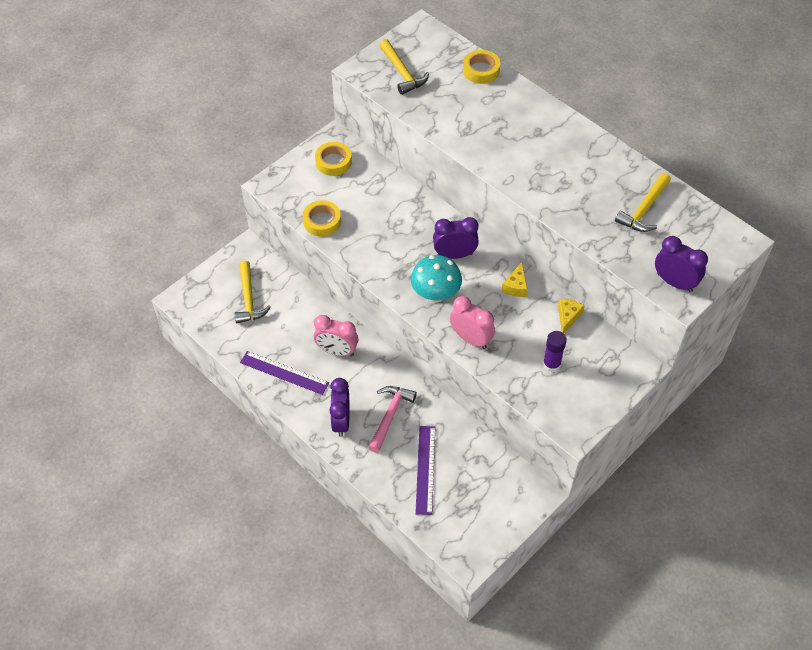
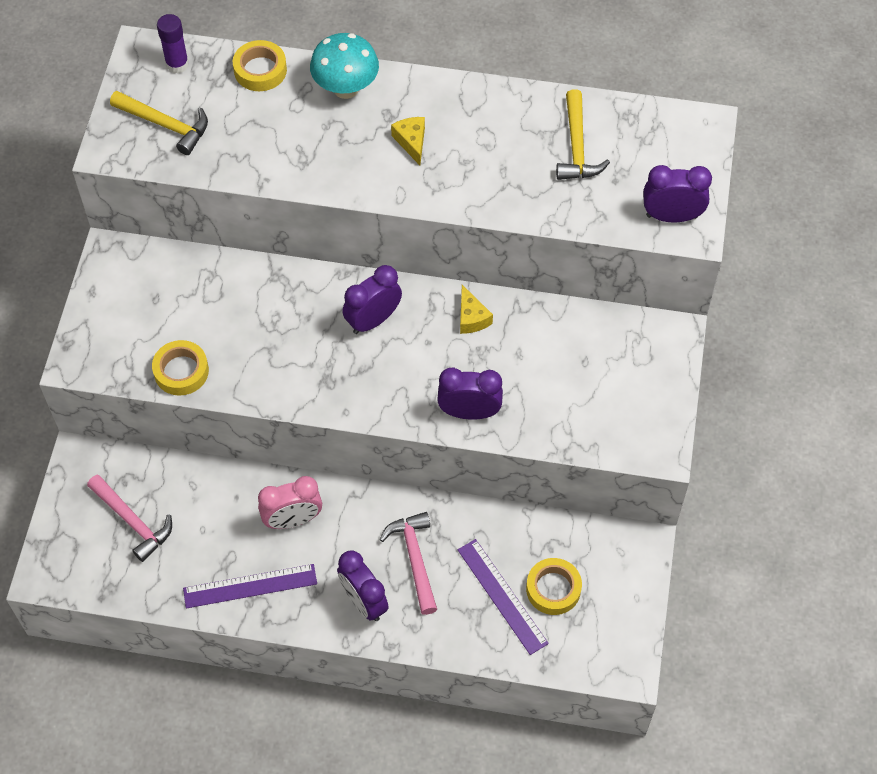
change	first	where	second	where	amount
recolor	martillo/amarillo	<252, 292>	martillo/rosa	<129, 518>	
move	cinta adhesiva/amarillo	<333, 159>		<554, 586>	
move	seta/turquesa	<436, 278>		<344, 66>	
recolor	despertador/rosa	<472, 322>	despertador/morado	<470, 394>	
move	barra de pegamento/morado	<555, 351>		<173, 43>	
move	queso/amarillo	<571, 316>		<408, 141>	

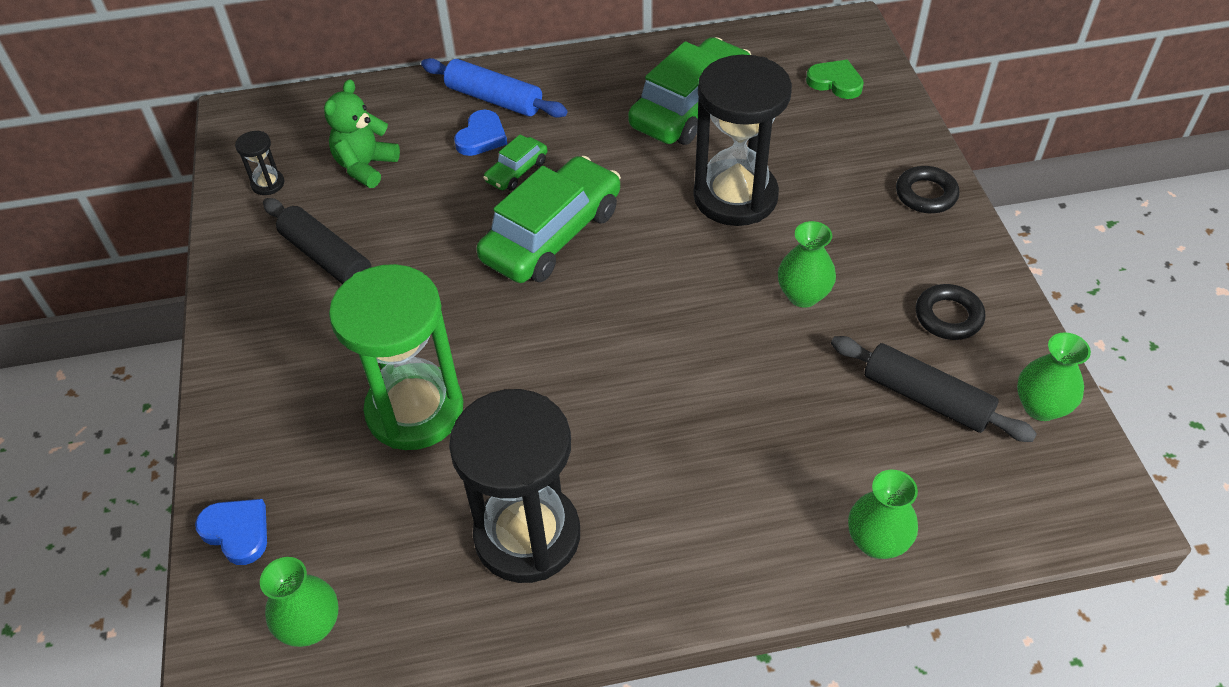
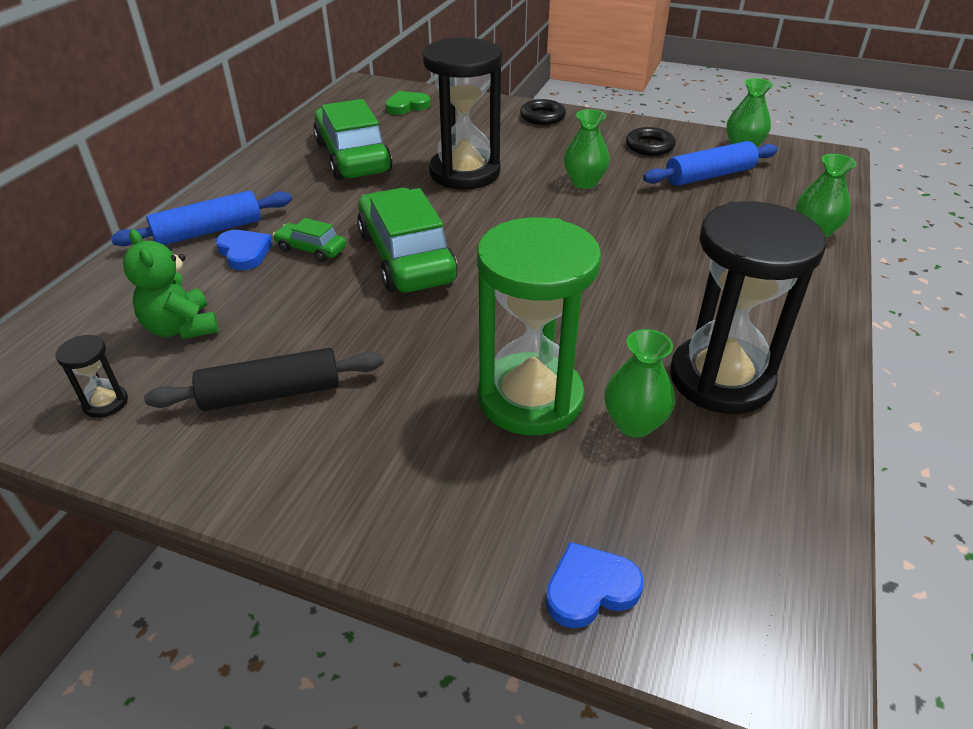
change	first	where	second	where	amount
move	florero/verde	<299, 602>		<639, 383>	
rotate	coche/verde	<515, 162>		<309, 240>	135 degrees clockwise
recolor	rodillo/negro	<934, 389>	rodillo/azul	<710, 163>	

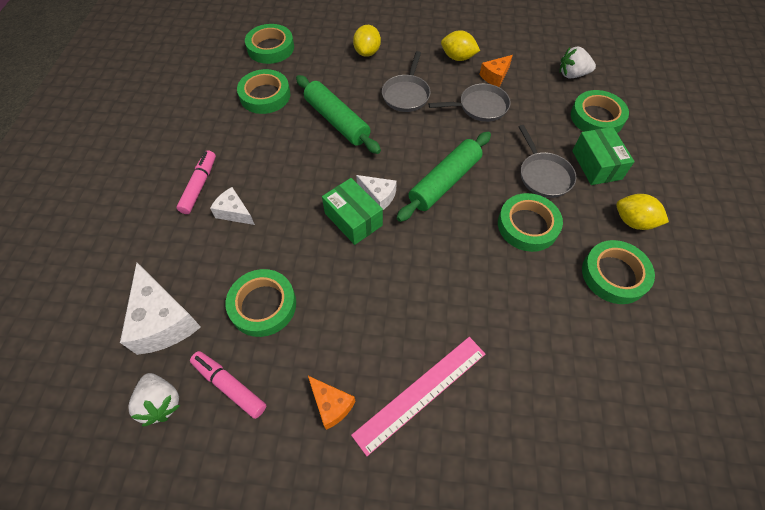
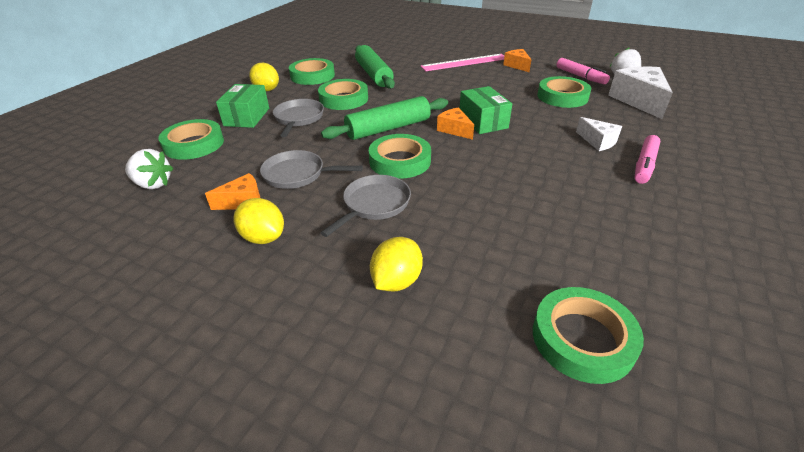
change	first	where	second	where	amount
move	cinta adhesiva/verde	<263, 91>		<400, 156>	
move	rodillo/verde	<338, 114>		<375, 67>	
recolor	queso/blanco	<376, 192>	queso/naranja	<455, 123>	

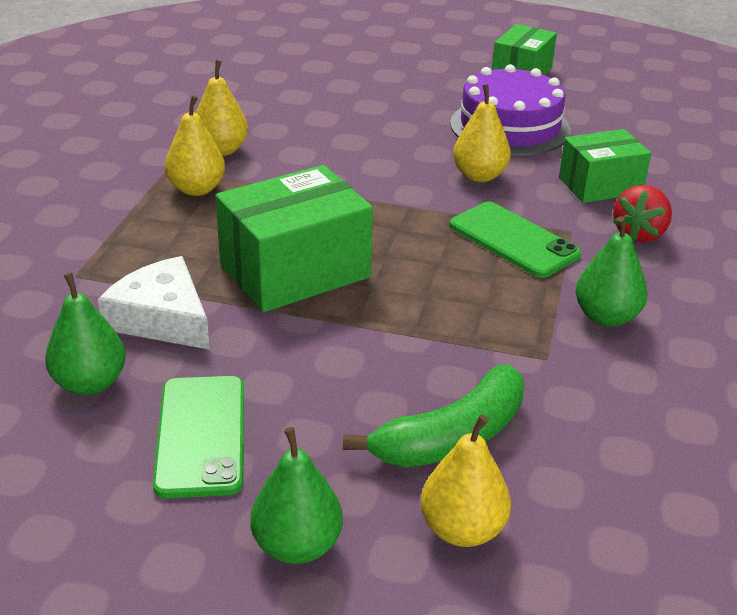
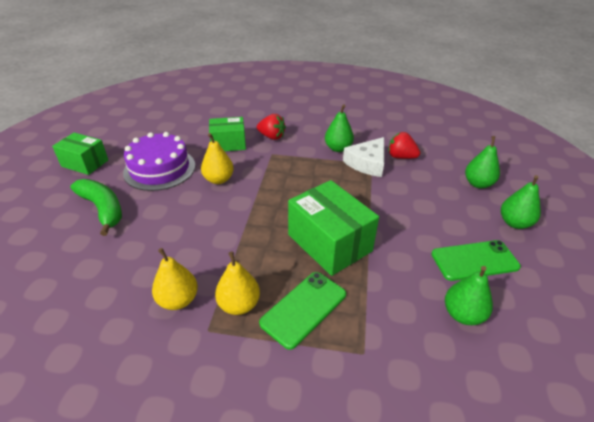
change	first	where	second	where	amount
move	queso/blanco	<154, 303>		<363, 157>	
move	plátano/verde	<433, 416>		<96, 207>	
recolor	pera/amarillo	<465, 481>	pera/verde	<482, 162>	
move	móvil/verde	<515, 240>		<302, 311>	
rotate	caja/verde	<605, 166>		<227, 134>	75 degrees counterclockwise
insert			fresa/rojo	<404, 145>	

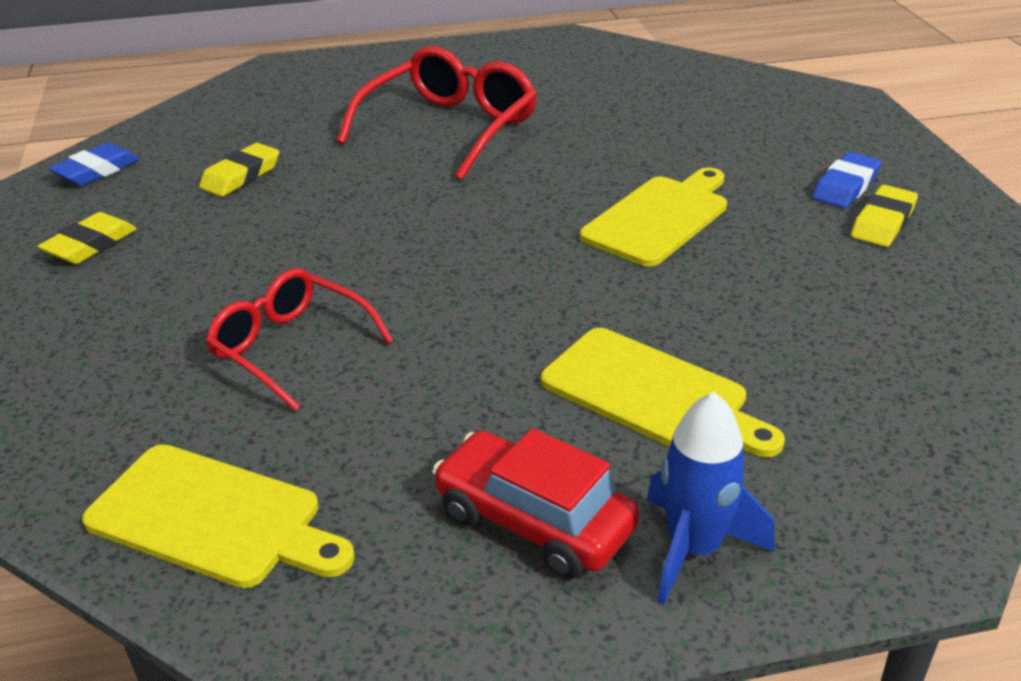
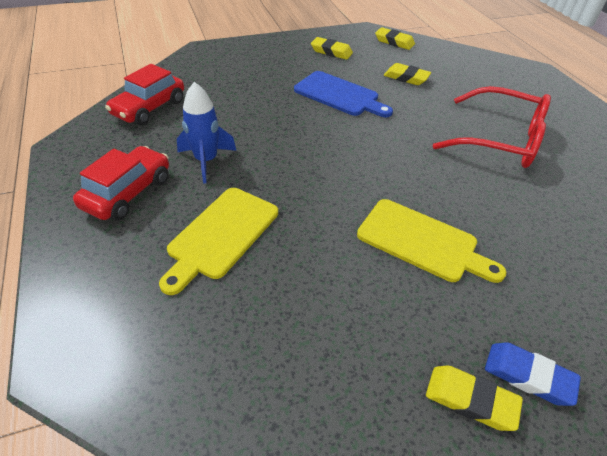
change	first	where	second	where	amount
recolor	goma de borrar/azul	<93, 164>	goma de borrar/amarillo	<395, 38>	
replace	tabla de cortar/amarillo	<218, 516>	coche/rojo	<144, 94>	
delete	gafas/rojo	<299, 339>			
move	cohete/azul	<710, 498>		<206, 132>	
insert			tabla de cortar/azul	<343, 94>	

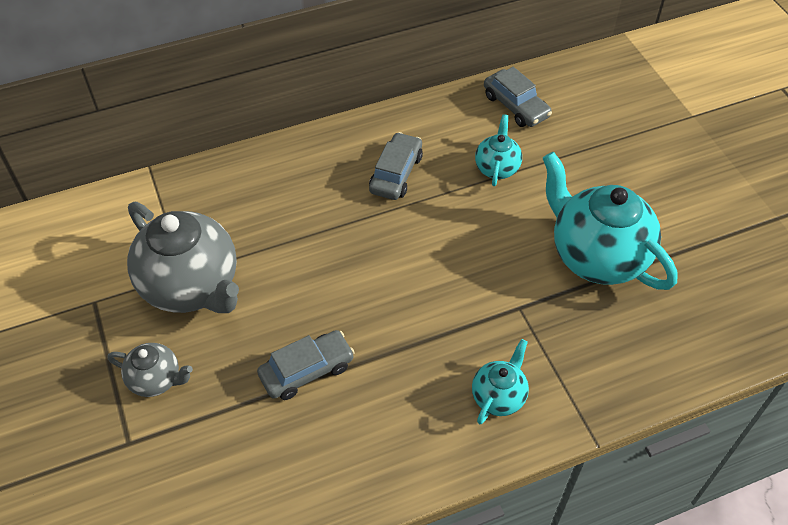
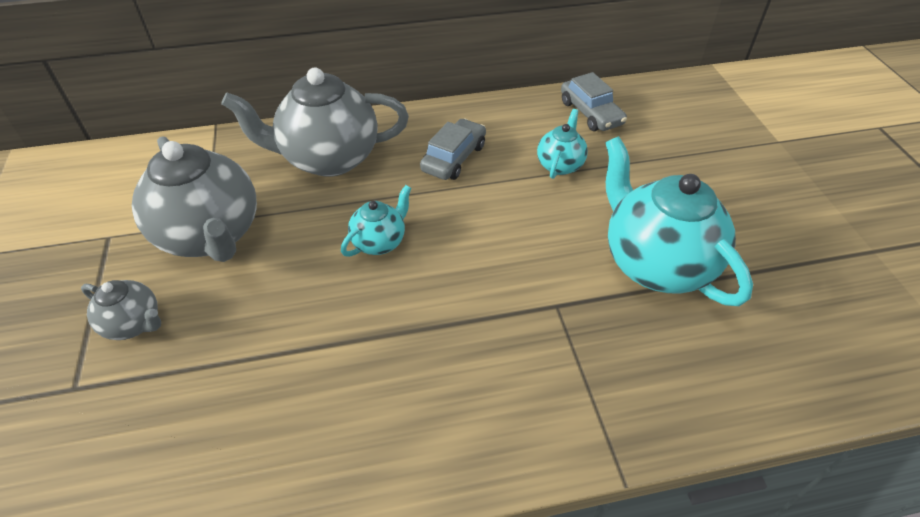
change	first	where	second	where	amount
delete	coche/gris	<306, 365>			
move	tetera/turquesa	<500, 381>		<376, 221>	
insert			tetera/gris	<315, 122>	

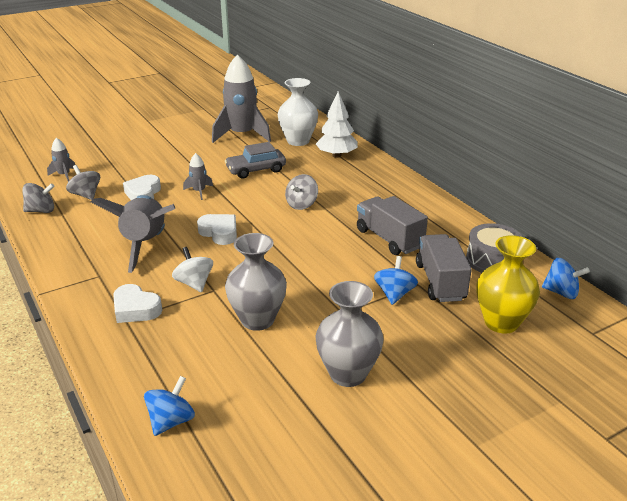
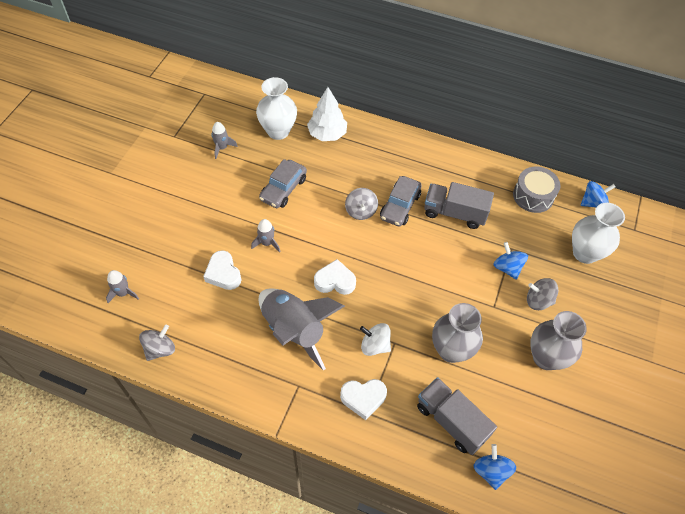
change	first	where	second	where	amount
move	peonza/gris	<83, 182>		<542, 294>	
resize	cohete/gris	<241, 98>		<224, 140>	x0.45
move	camión/gris	<444, 268>		<457, 416>	
recolor	florero/amarillo	<508, 284>	florero/blanco	<598, 233>	
insert			coche/gris	<400, 201>	

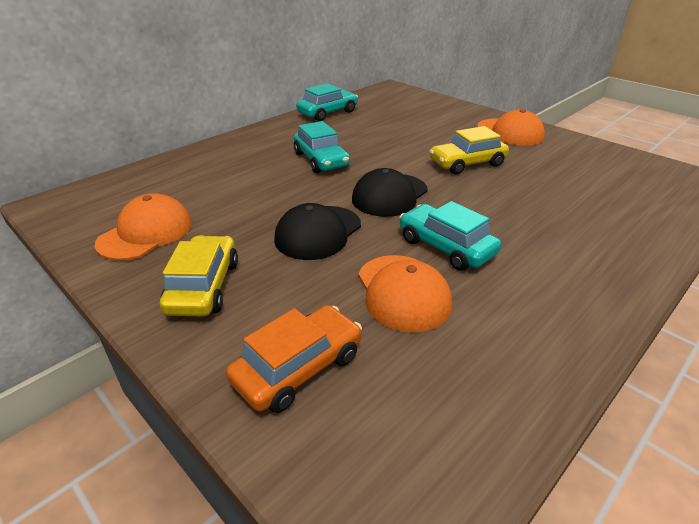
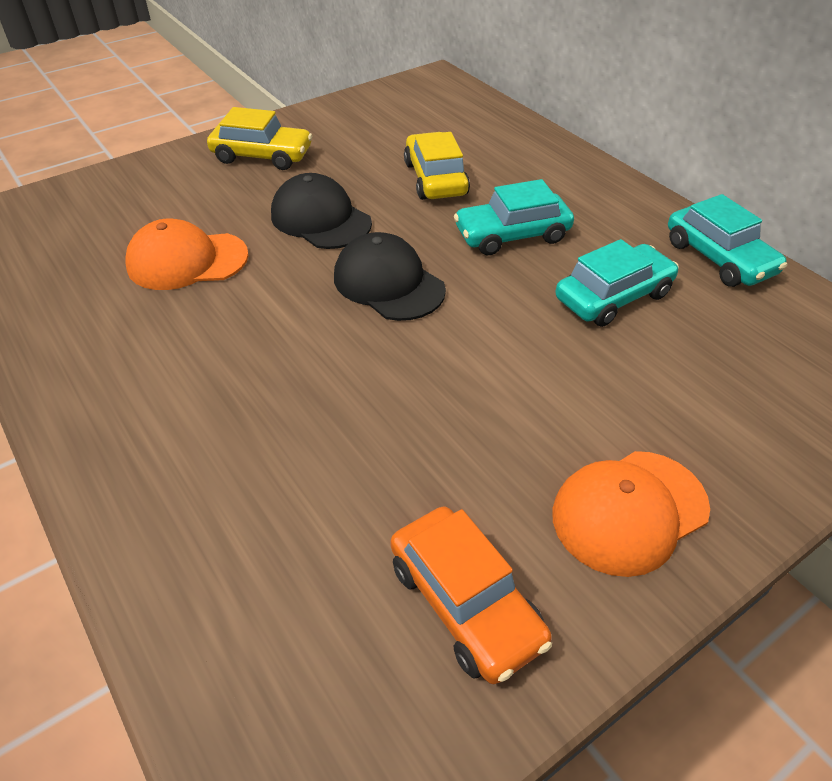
change	first	where	second	where	amount
delete	gorra/naranja	<143, 227>			
move	coche/naranja	<294, 359>		<471, 595>	
move	coche/turquesa	<450, 236>		<617, 283>	
move	coche/amarillo	<469, 150>		<437, 166>	

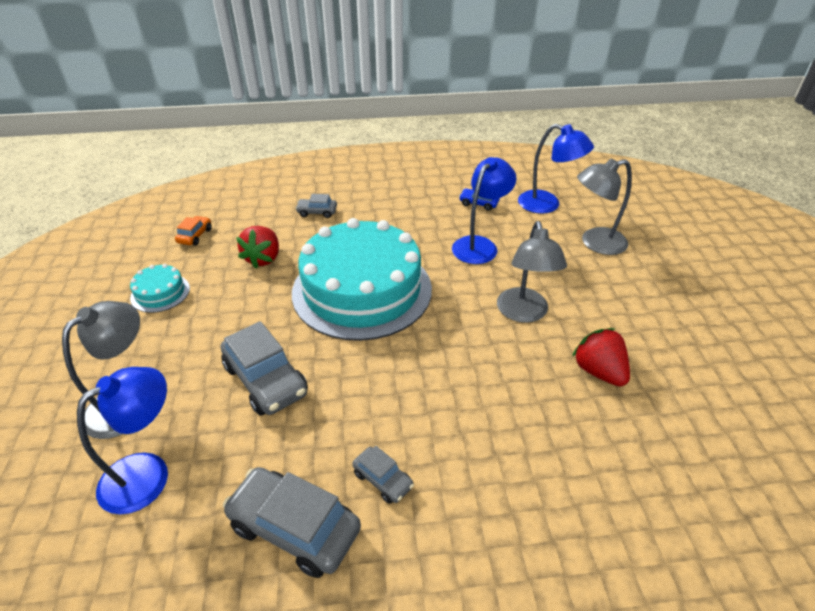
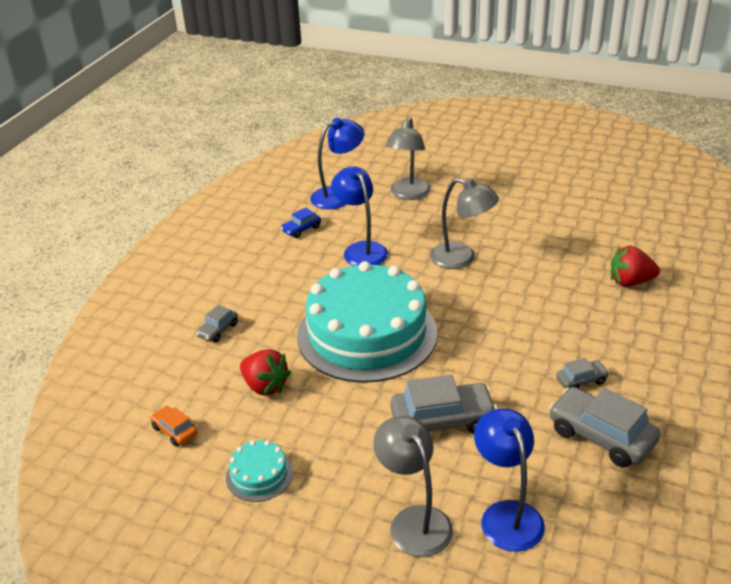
change	first	where	second	where	amount
rotate	coche/gris	<292, 522>		<604, 427>	75 degrees clockwise
move	fresa/rojo	<601, 357>		<635, 266>	

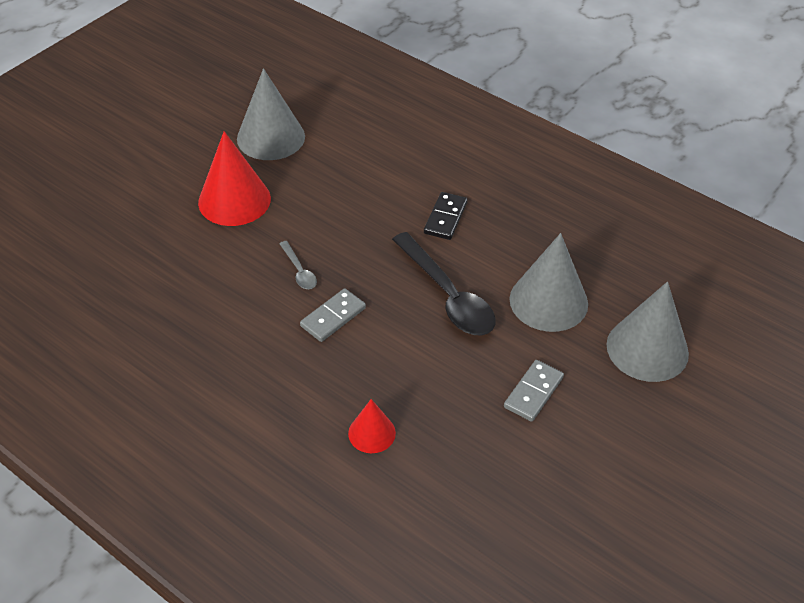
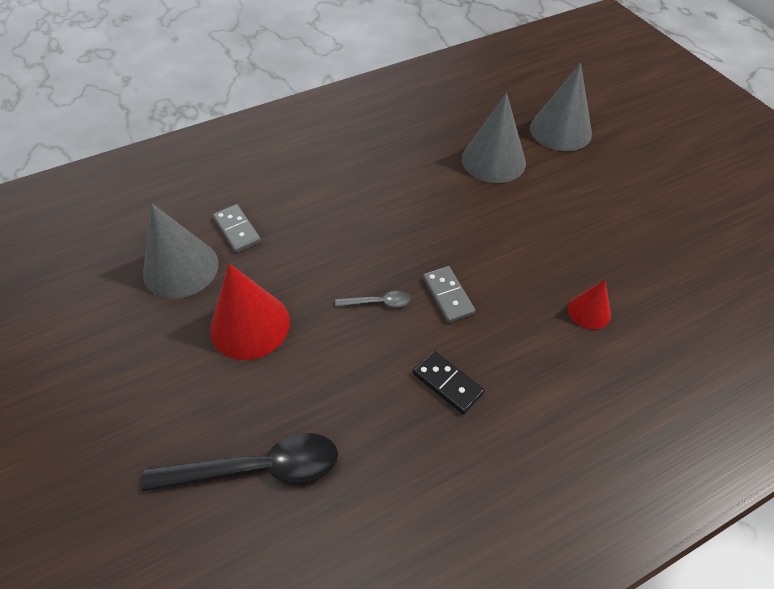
change	first	where	second	where	amount
move	cuchara/negro	<444, 284>		<240, 462>	
move	ficha de dominó/negro	<446, 216>		<449, 383>	
move	ficha de dominó/gris	<534, 391>		<237, 228>	

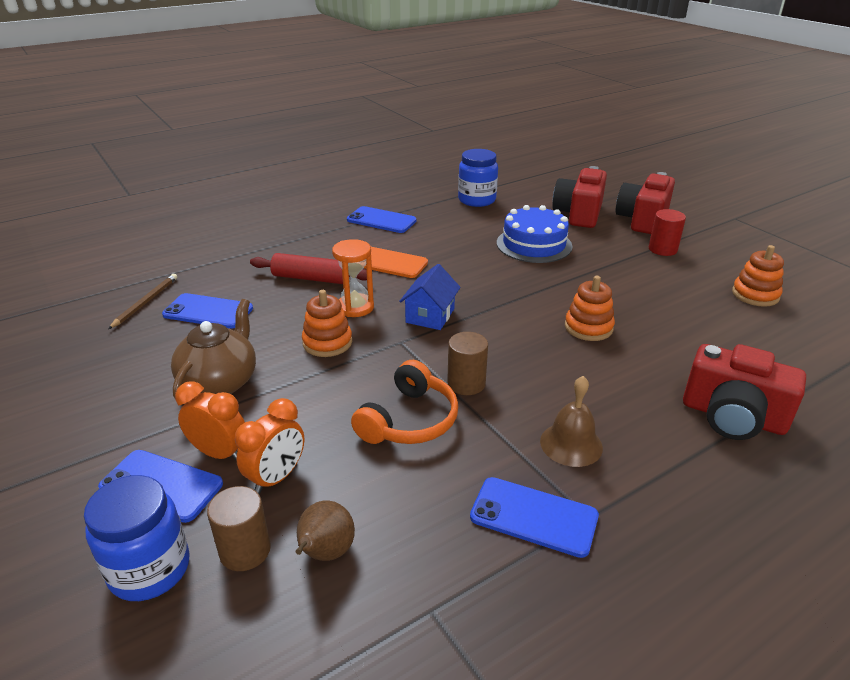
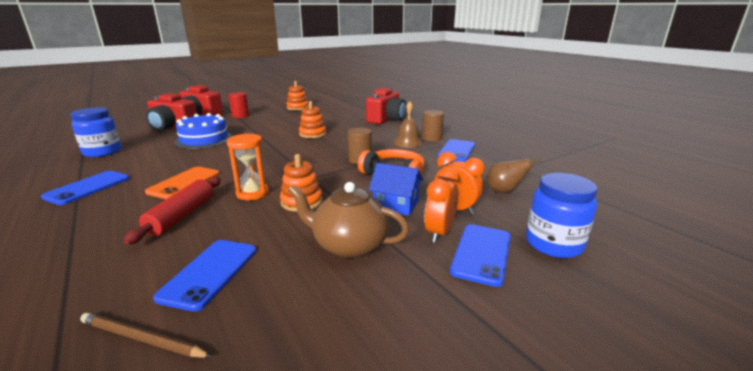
change	first	where	second	where	amount
move	cilindro/marrón	<239, 528>		<433, 126>	
move	casa/azul	<430, 297>		<396, 189>	

